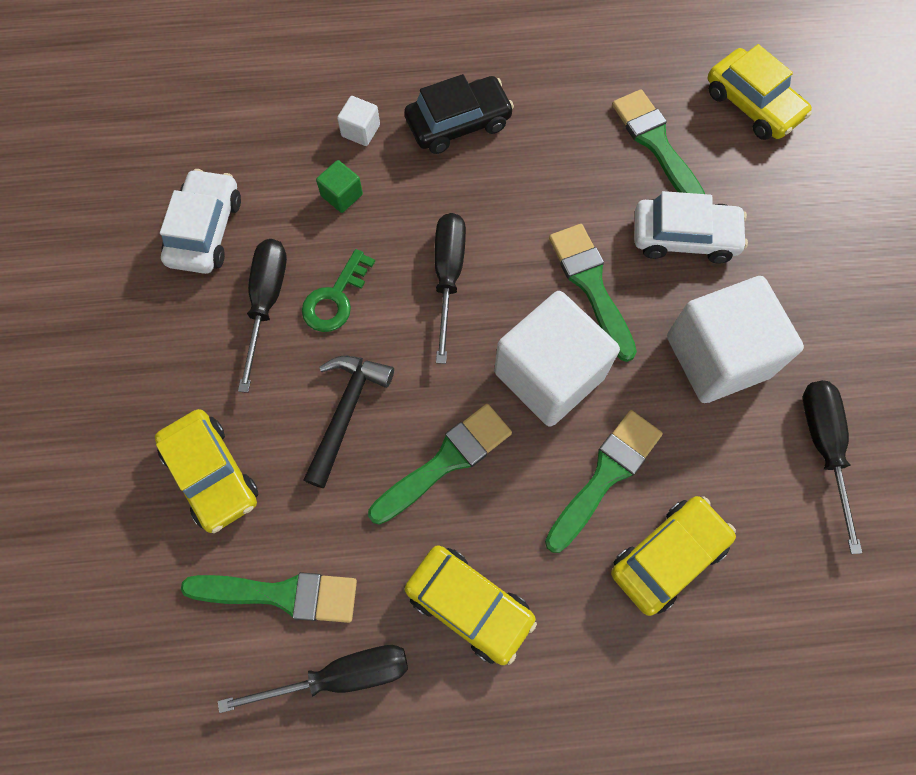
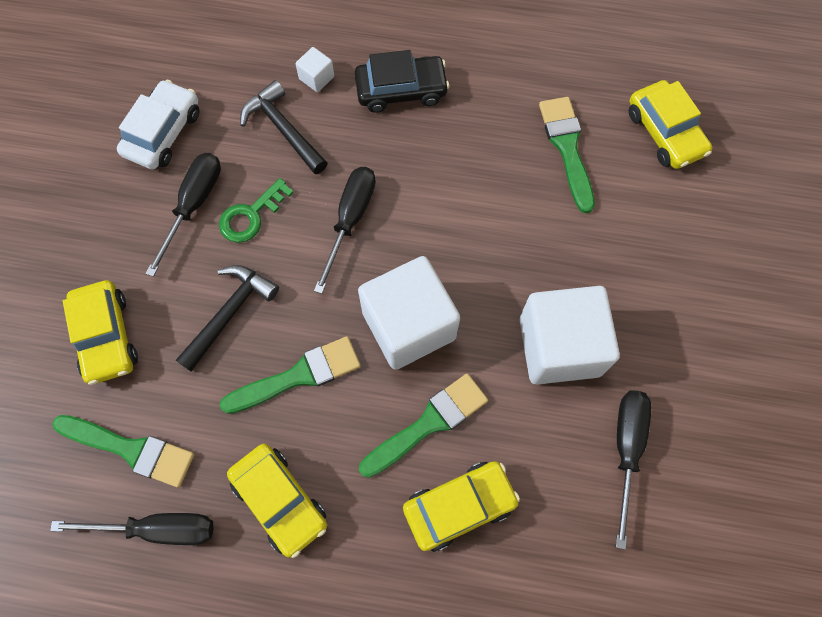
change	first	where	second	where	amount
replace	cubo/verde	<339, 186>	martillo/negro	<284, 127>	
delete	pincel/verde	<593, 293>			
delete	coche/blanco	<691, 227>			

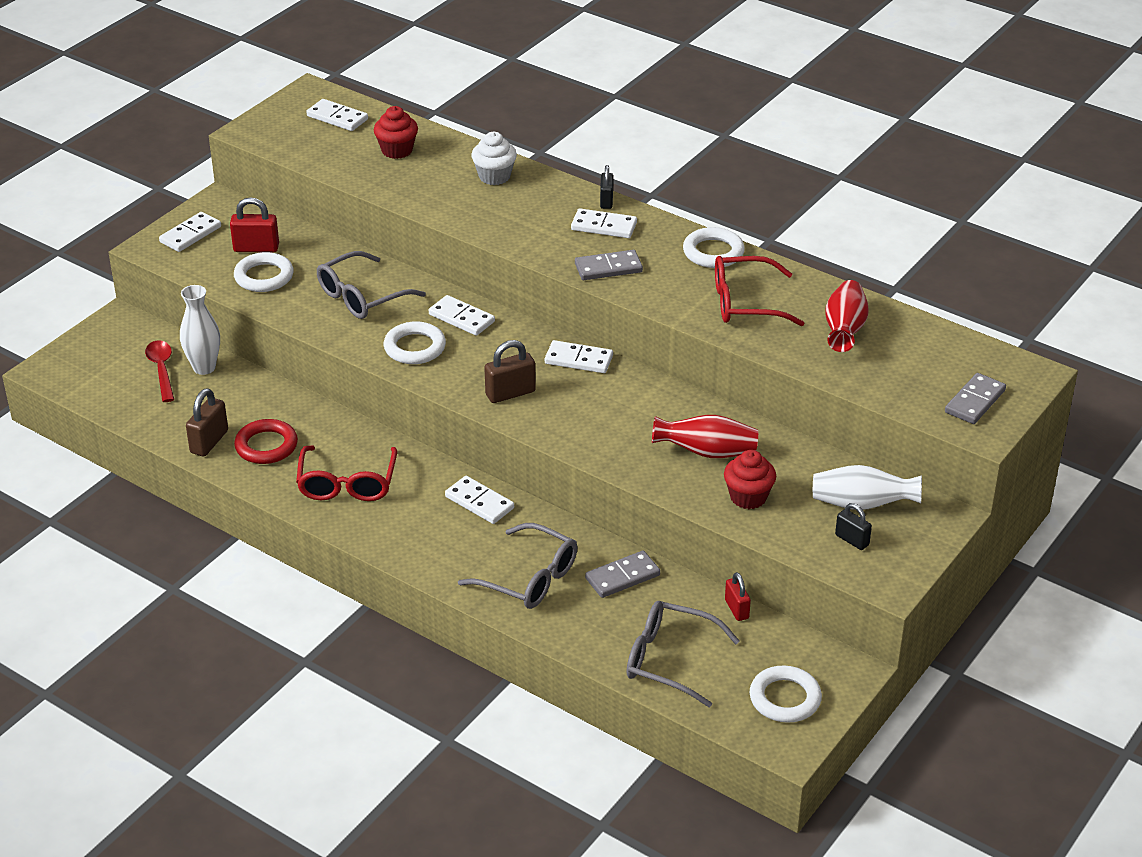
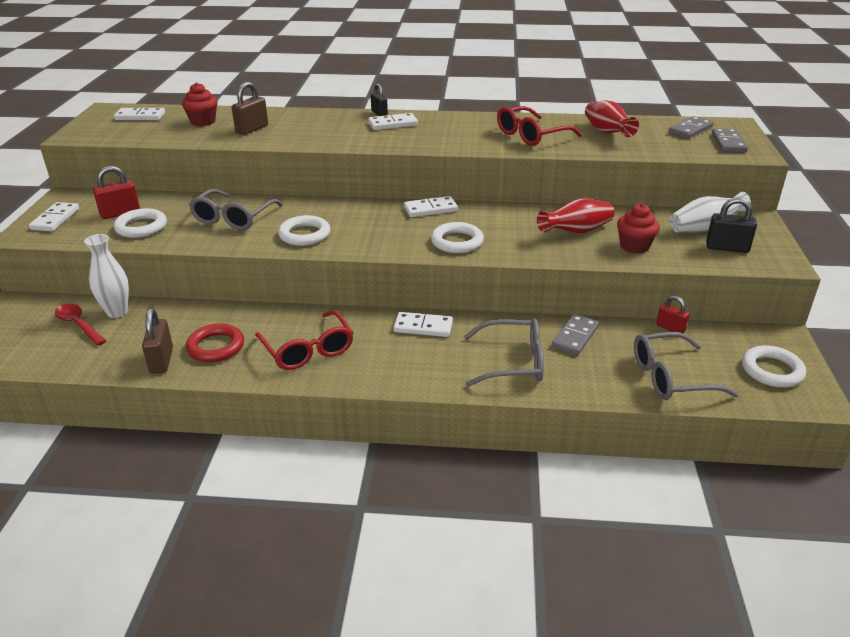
change	first	where	second	where	amount
delete	ficha de dominó/blanco	<462, 315>			
delete	magdalena/blanco	<494, 158>			
move	candado/marrón	<510, 371>		<250, 108>	
move	ficha de dominó/gris	<609, 265>		<691, 127>	
move	anillo/blanco	<714, 247>		<457, 237>	
resize	candado/negro	<853, 526>		<731, 225>	x1.51

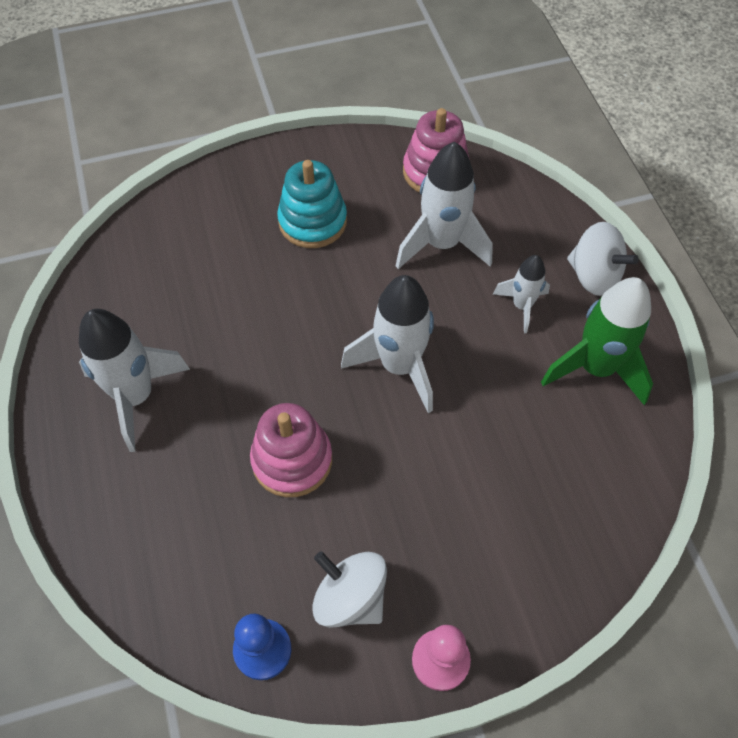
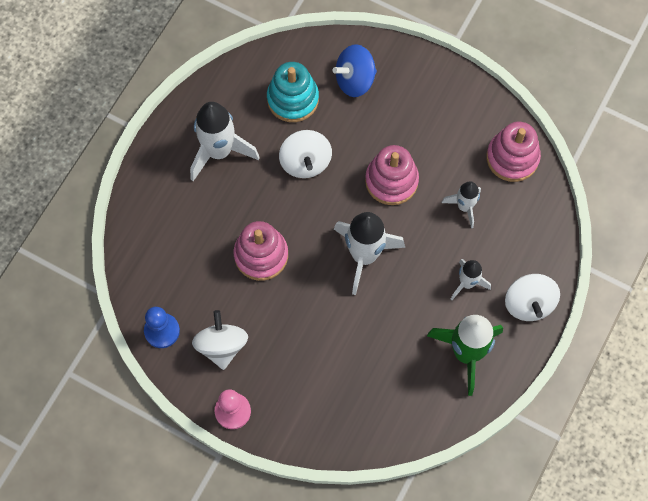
change	first	where	second	where	amount
move	juguete apilable/turquesa	<312, 204>		<293, 92>	
resize	cohete/blanco	<444, 205>		<461, 204>	x0.57
insert			peonza/blanco	<305, 154>	
insert			peonza/azul	<355, 70>	
insert			juguete apilable/rosa	<392, 175>	

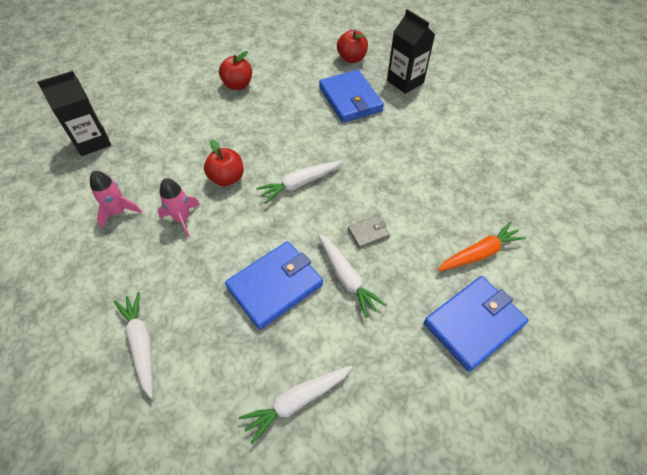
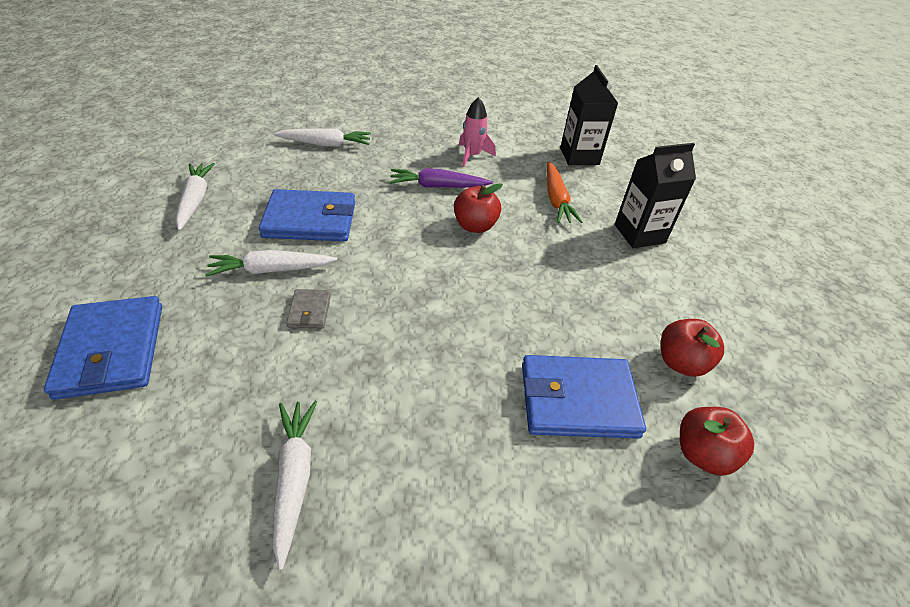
change	first	where	second	where	amount
replace	cohete/rosa	<179, 207>	zanahoria/morado	<441, 178>	
move	manzana/rojo	<235, 70>		<692, 348>	
rotate	cartera/azul	<274, 285>		<307, 215>	75 degrees counterclockwise
move	zanahoria/blanco	<298, 182>		<295, 485>	
move	cartón de leche/negro	<411, 51>		<655, 195>	
move	zanahoria/naranja	<482, 246>		<564, 192>	

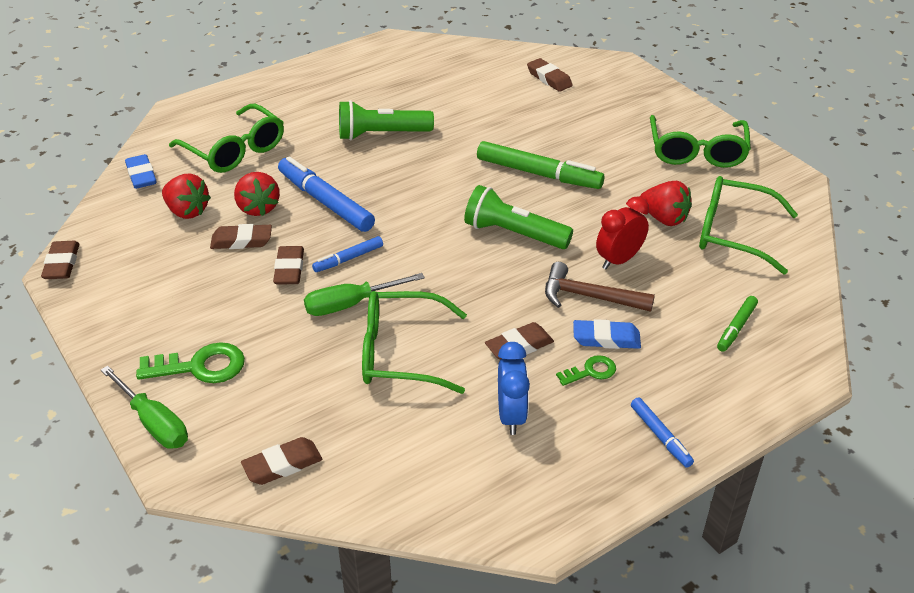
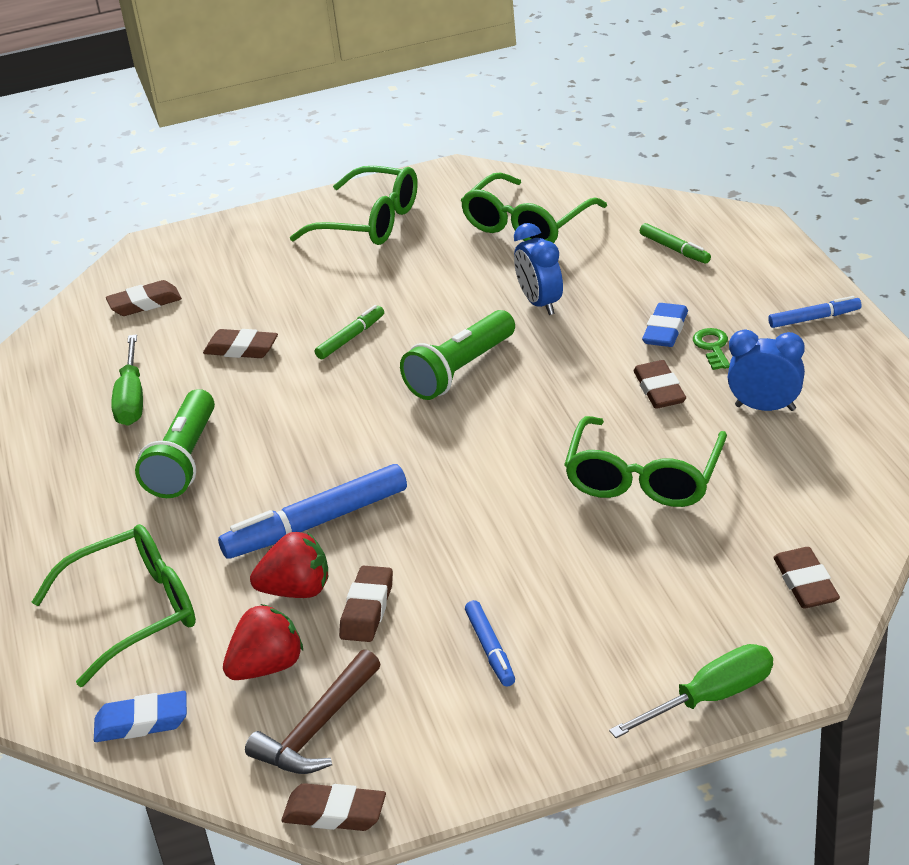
change	first	where	second	where	amount
delete	llave/verde	<190, 362>			
move	goma de borrar/marrón	<288, 265>		<240, 343>	
move	destornillador/verde	<364, 294>		<127, 380>	
move	rotulador/azul	<347, 254>		<490, 643>	
resize	rotulador/verde	<540, 165>		<349, 332>	x0.53
move	martillo/marrón	<600, 287>		<312, 711>	
recolor	despertador/rojo	<622, 233>	despertador/azul	<538, 269>	
delete	fresa/rojo	<666, 203>			

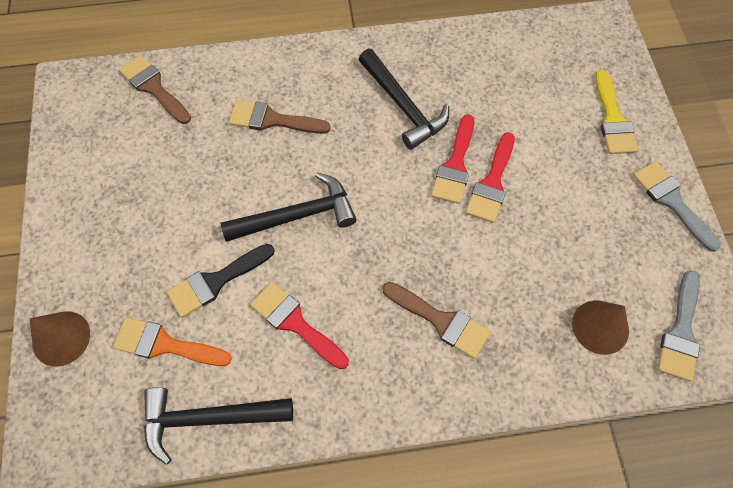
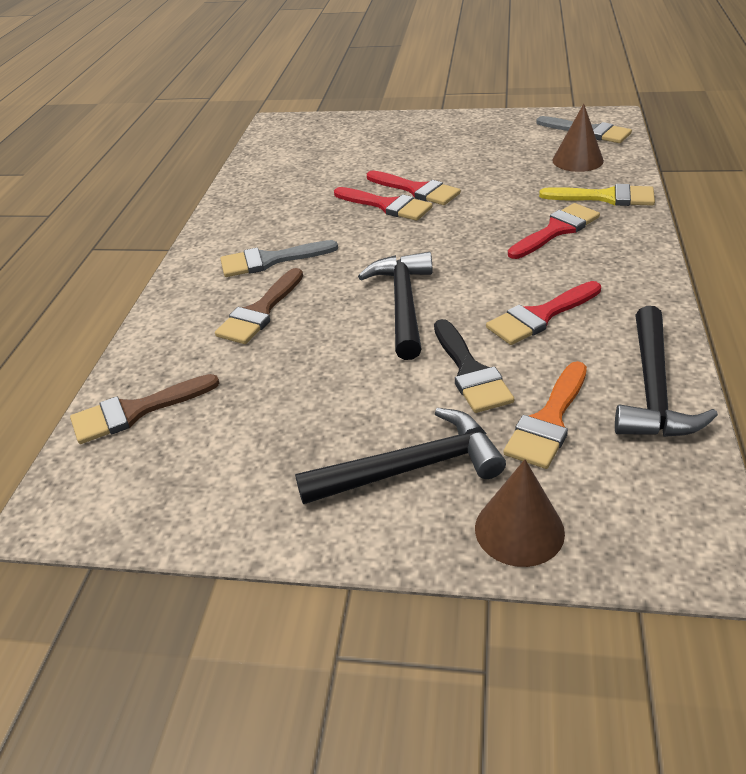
change	first	where	second	where	amount
move	martillo/negro	<403, 99>		<400, 456>	
recolor	pincel/marrón	<436, 320>	pincel/rojo	<554, 231>	
move	pincel/amarillo	<616, 112>		<597, 195>	
move	pincel/gris	<677, 206>		<279, 258>	

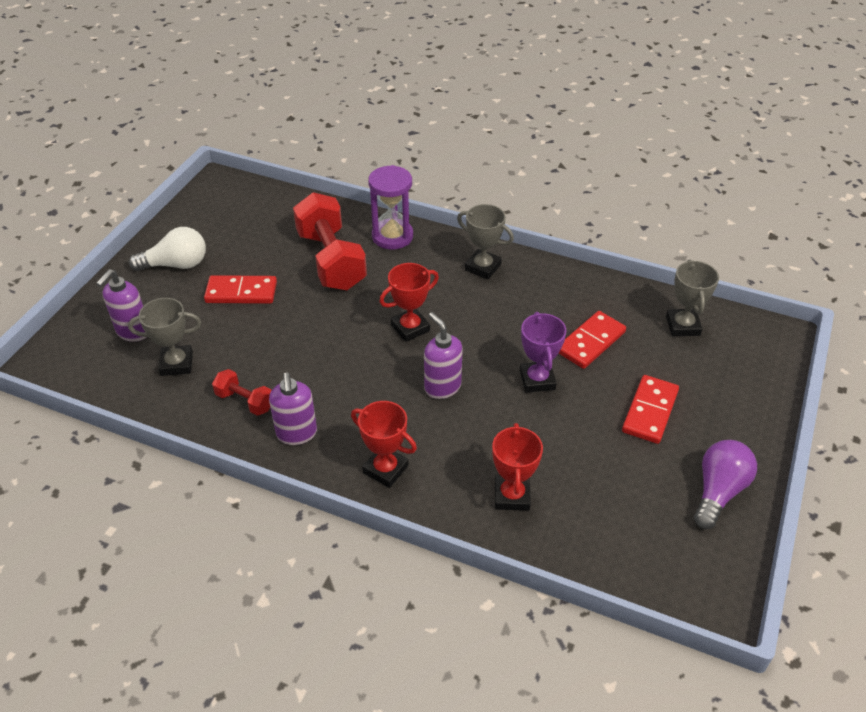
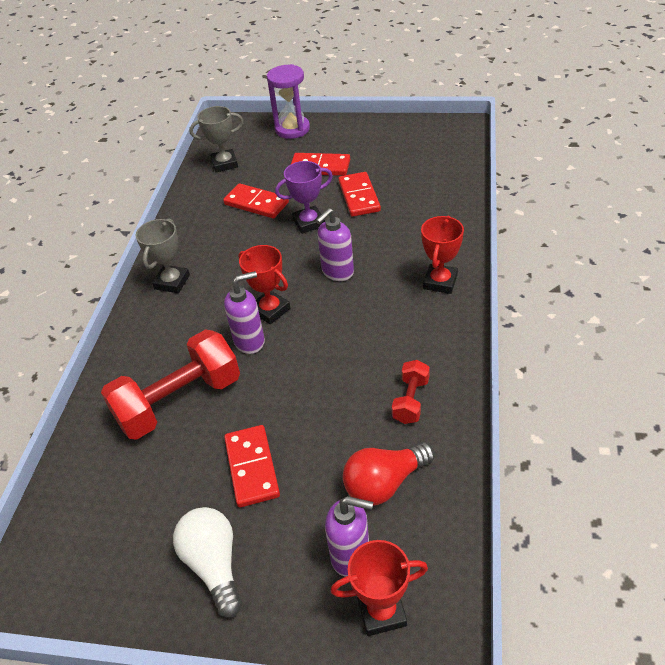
change	first	where	second	where	amount
replace	trofeo/gris	<164, 337>	bombilla/rojo	<389, 473>	
move	dispensador de jabón/morado	<293, 408>		<244, 312>	
move	reloj de arena/morado	<390, 207>		<288, 101>	
move	trofeo/rojo	<517, 467>		<379, 588>	
delete	bombilla/morado	<725, 484>			
insert			ficha de dominó/rojo	<359, 194>	

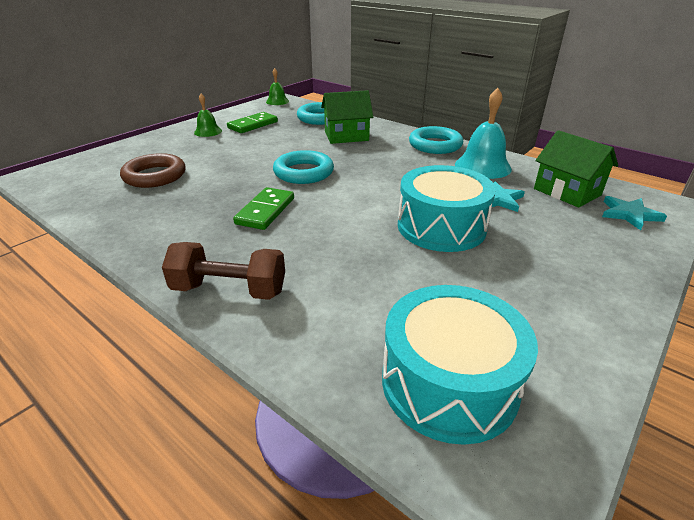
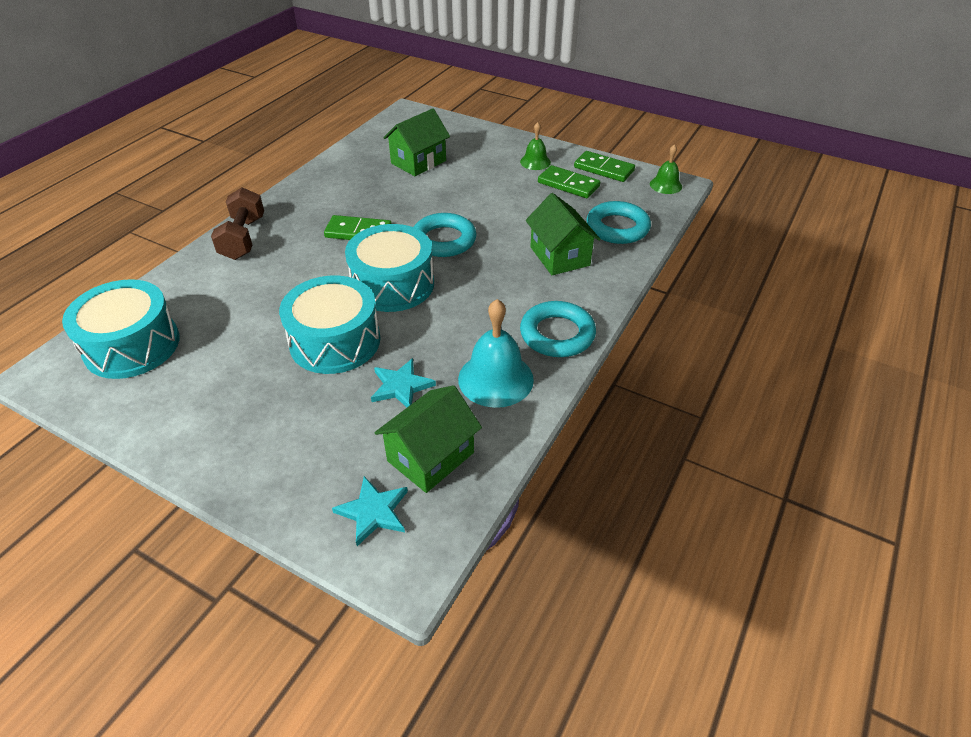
change	first	where	second	where	amount
replace	anillo/marrón	<153, 170>	casa/verde	<416, 142>	
insert			tambor/turquesa	<389, 268>	
insert			ficha de dominó/verde	<604, 166>	

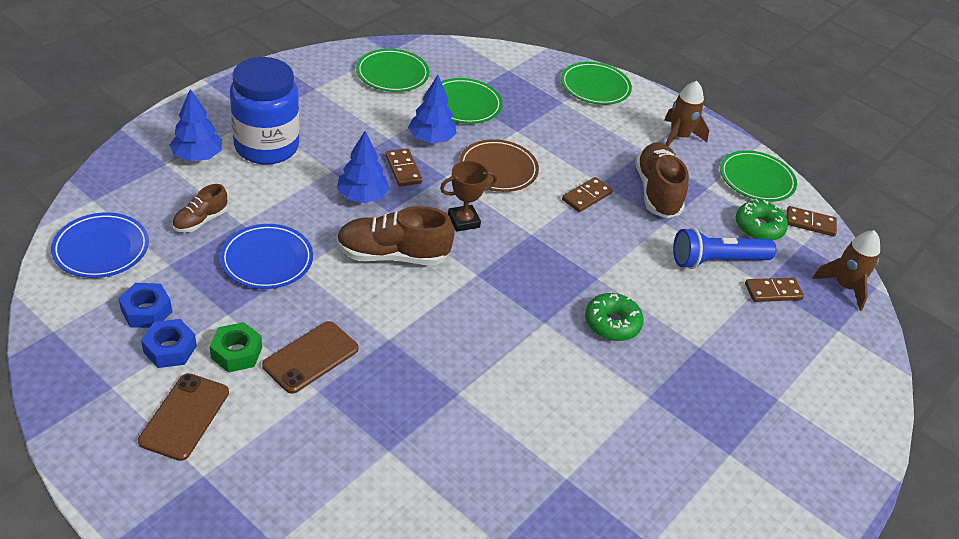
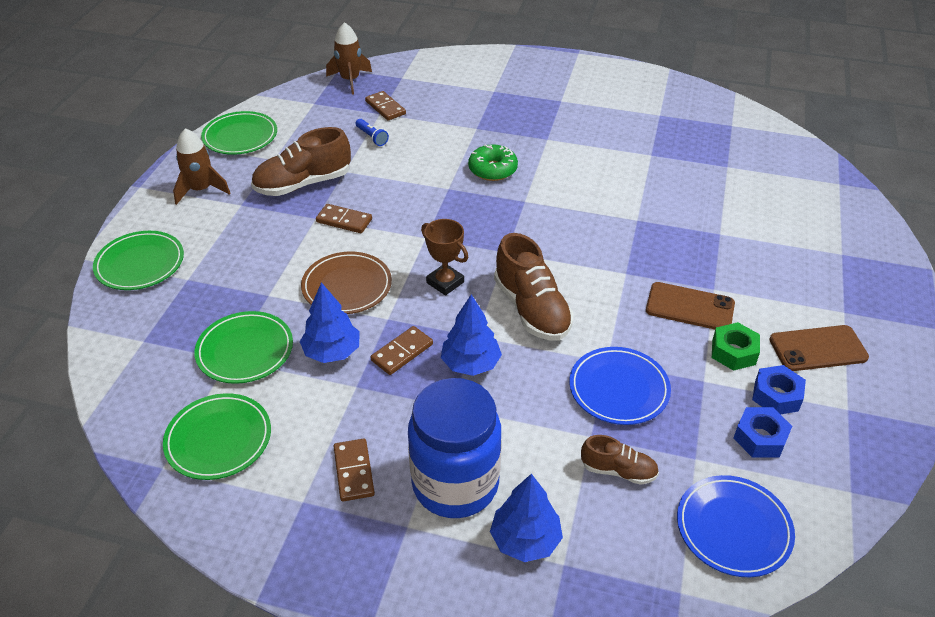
change	first	where	second	where	amount
resize	lámpara de mano/azul	<724, 248>		<372, 132>	x0.49
delete	rosquilla/verde	<762, 219>			
move	ficha de dominó/marrón	<811, 221>		<354, 469>	

